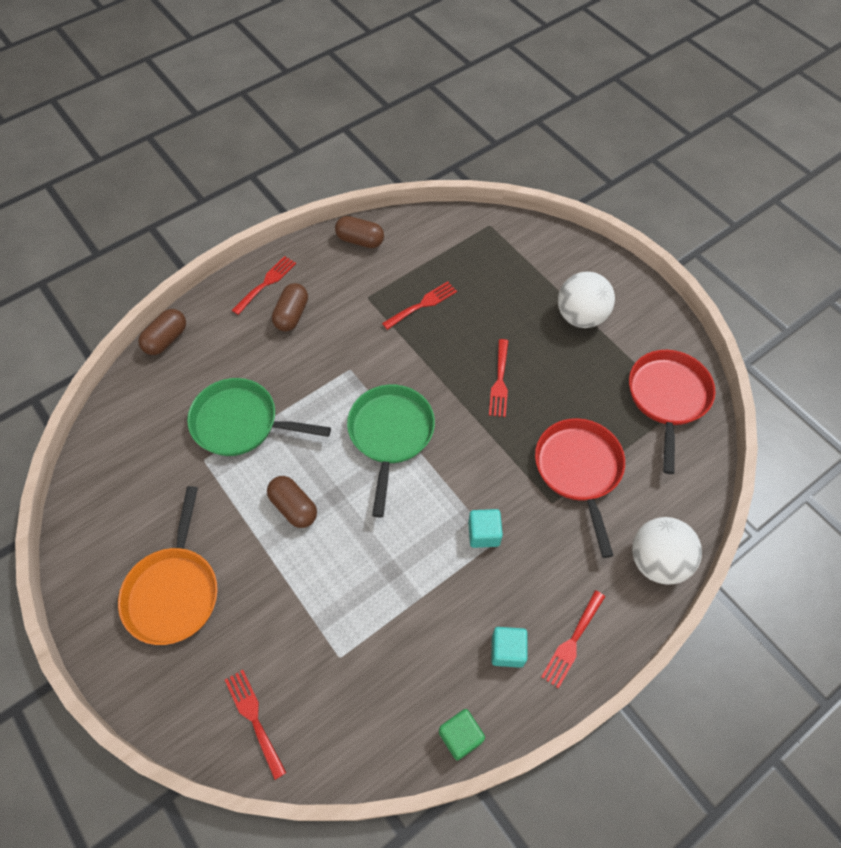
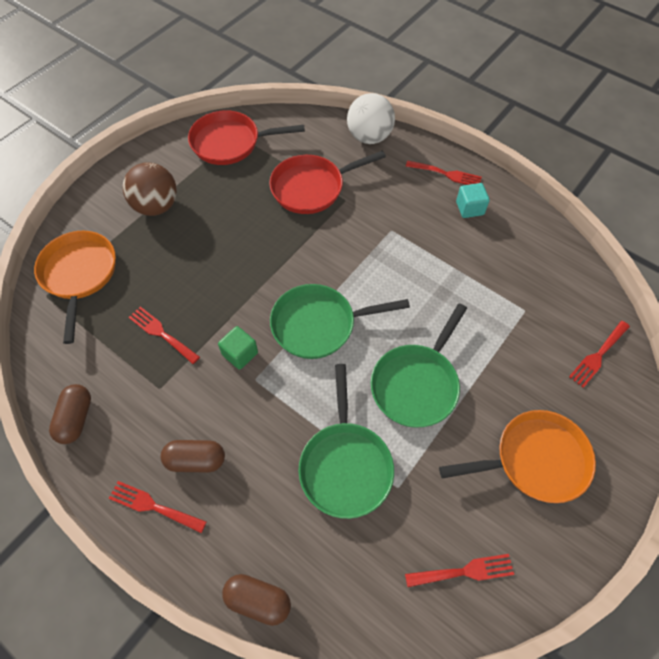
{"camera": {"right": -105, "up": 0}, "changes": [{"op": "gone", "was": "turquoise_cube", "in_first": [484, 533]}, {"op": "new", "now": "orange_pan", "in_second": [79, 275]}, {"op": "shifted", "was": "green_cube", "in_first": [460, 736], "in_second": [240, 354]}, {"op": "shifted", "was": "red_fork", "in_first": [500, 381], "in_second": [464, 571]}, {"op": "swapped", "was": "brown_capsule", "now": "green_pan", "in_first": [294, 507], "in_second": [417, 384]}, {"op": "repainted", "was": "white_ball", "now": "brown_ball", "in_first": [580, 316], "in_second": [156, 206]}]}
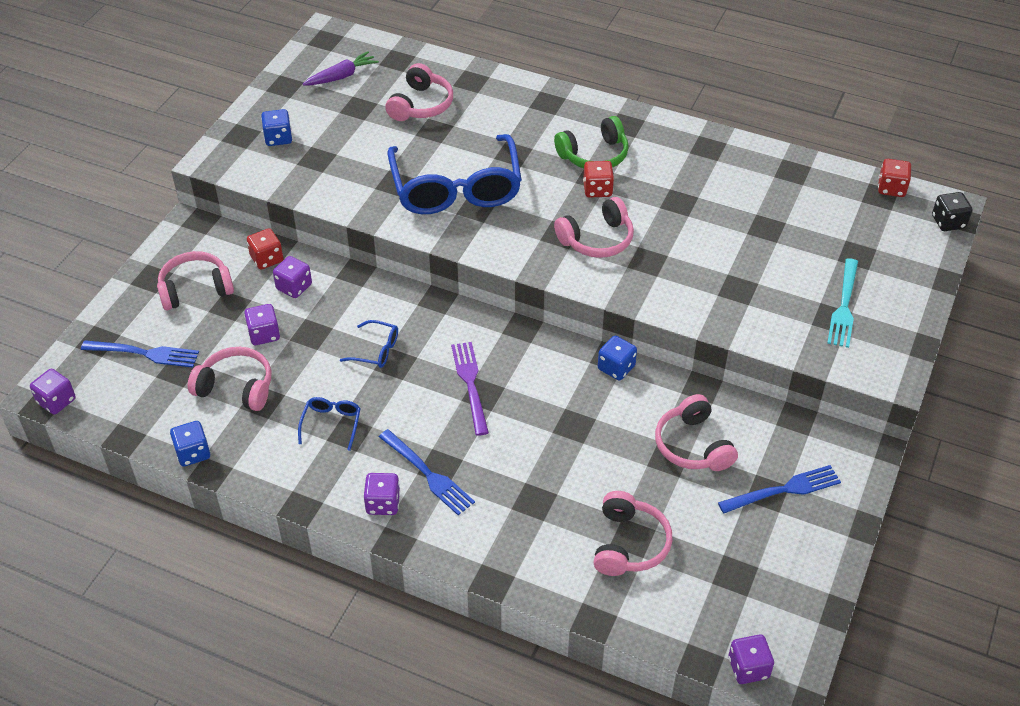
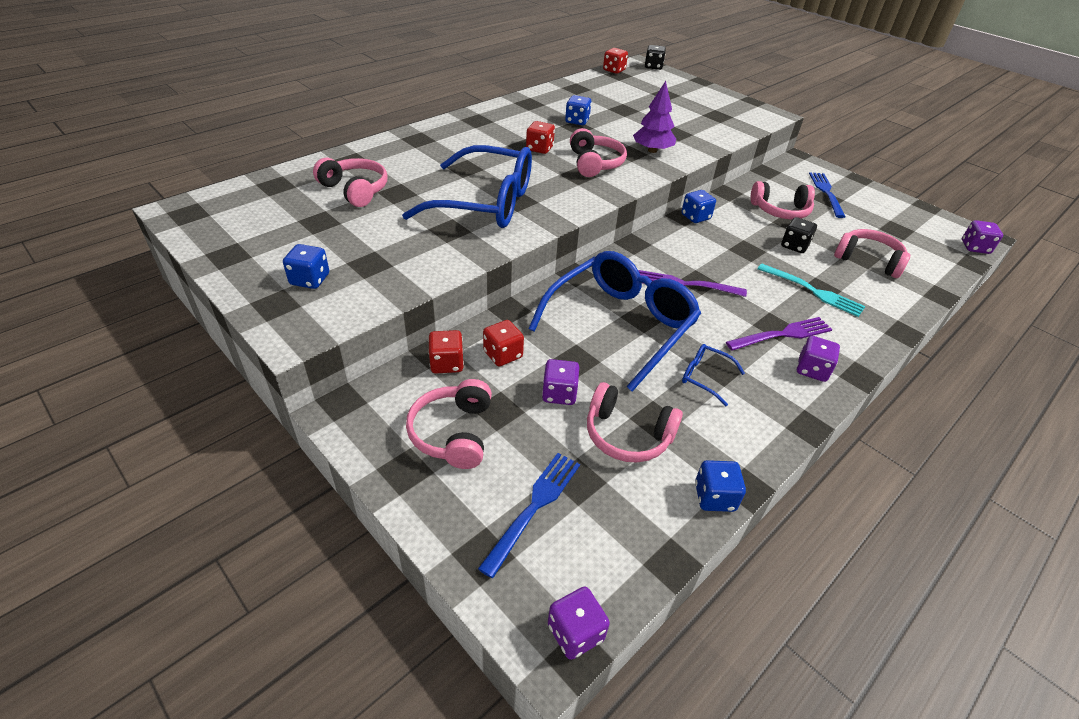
{"camera": {"right": -70, "up": -5}, "changes": [{"op": "gone", "was": "purple_carrot", "in_first": [341, 76]}, {"op": "gone", "was": "green_headphones", "in_first": [594, 155]}, {"op": "new", "now": "blue_dice", "in_second": [577, 121]}, {"op": "new", "now": "purple_tree", "in_second": [652, 150]}, {"op": "new", "now": "black_dice", "in_second": [794, 246]}, {"op": "shifted", "was": "turquoise_fork", "in_first": [844, 306], "in_second": [813, 291]}, {"op": "repainted", "was": "purple_dice", "now": "red_dice", "in_first": [294, 287], "in_second": [503, 354]}, {"op": "repainted", "was": "blue_fork", "now": "purple_fork", "in_first": [428, 474], "in_second": [782, 334]}, {"op": "rotated", "was": "pink_headphones", "in_first": [236, 387], "in_second": [627, 435], "clockwise": -105}, {"op": "scaled", "was": "blue_glasses", "in_first": [376, 350], "in_second": [621, 324], "ratio": 2.46}]}
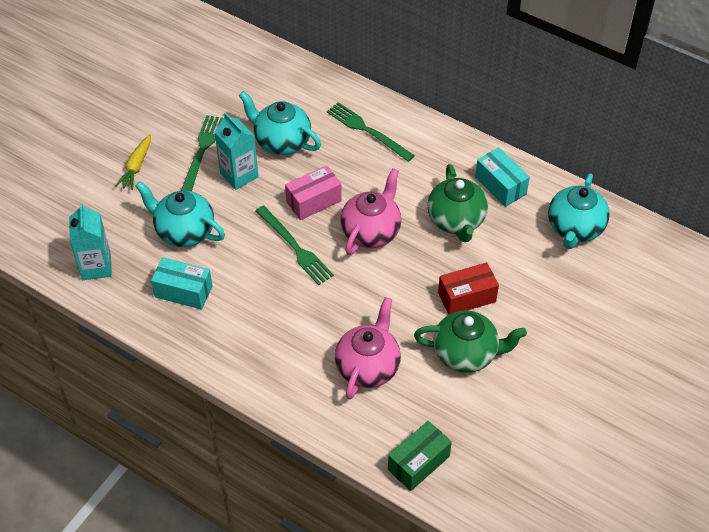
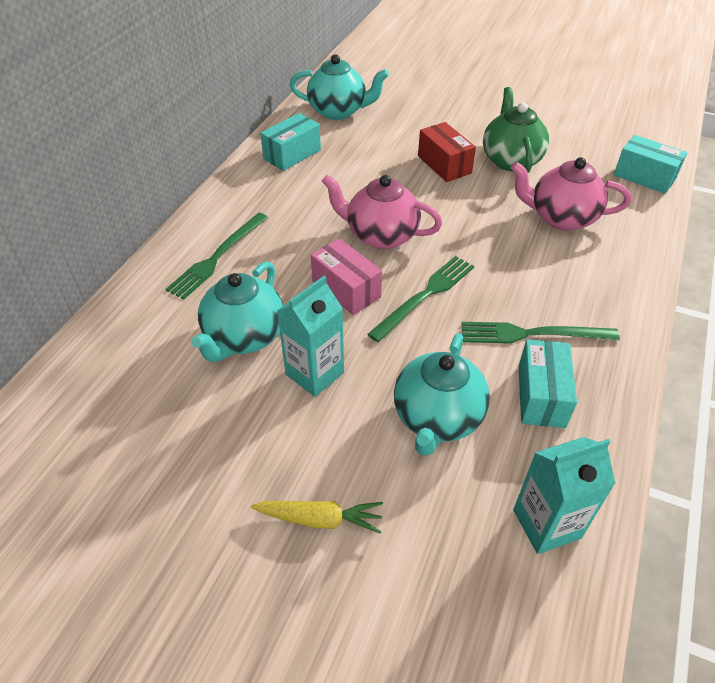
{"camera": {"right": -100, "up": -5}, "changes": [{"op": "gone", "was": "green_teapot", "in_first": [456, 221]}, {"op": "shifted", "was": "green_fork", "in_first": [201, 152], "in_second": [532, 334]}, {"op": "repainted", "was": "green_box", "now": "turquoise_box", "in_first": [418, 463], "in_second": [644, 177]}]}
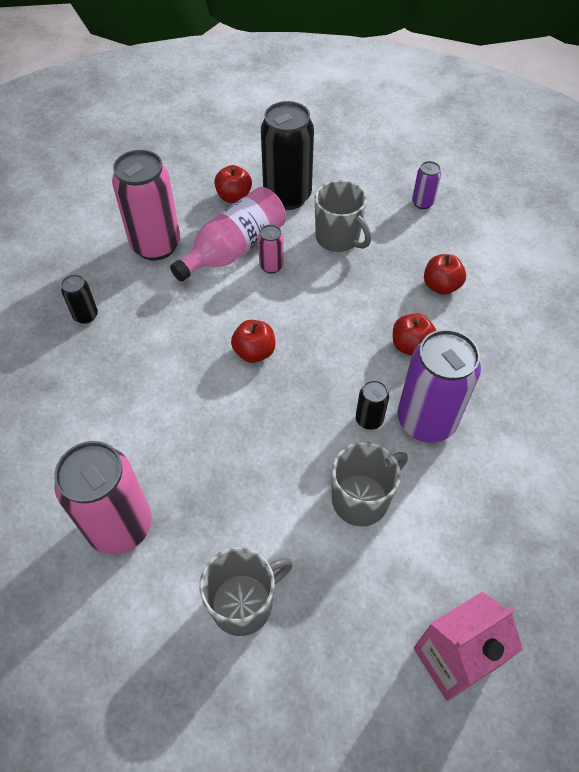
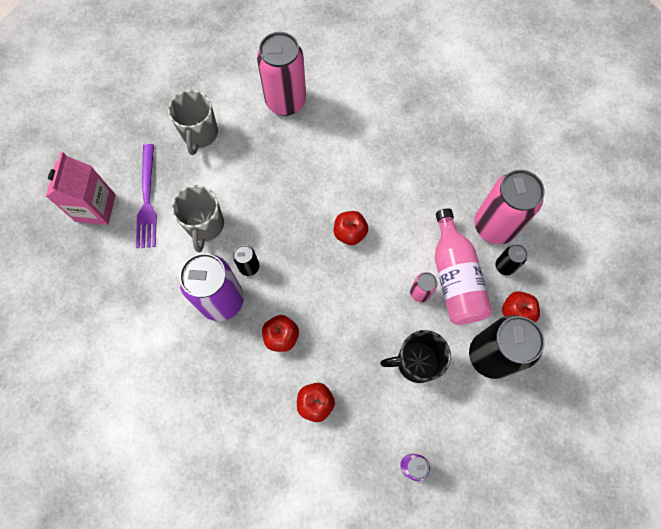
{"camera": {"right": 125, "up": 15}, "changes": [{"op": "new", "now": "purple_fork", "in_second": [147, 199]}, {"op": "shifted", "was": "black_can", "in_first": [86, 315], "in_second": [504, 266]}, {"op": "repainted", "was": "grey_mug", "now": "black_mug", "in_first": [338, 238], "in_second": [416, 362]}]}
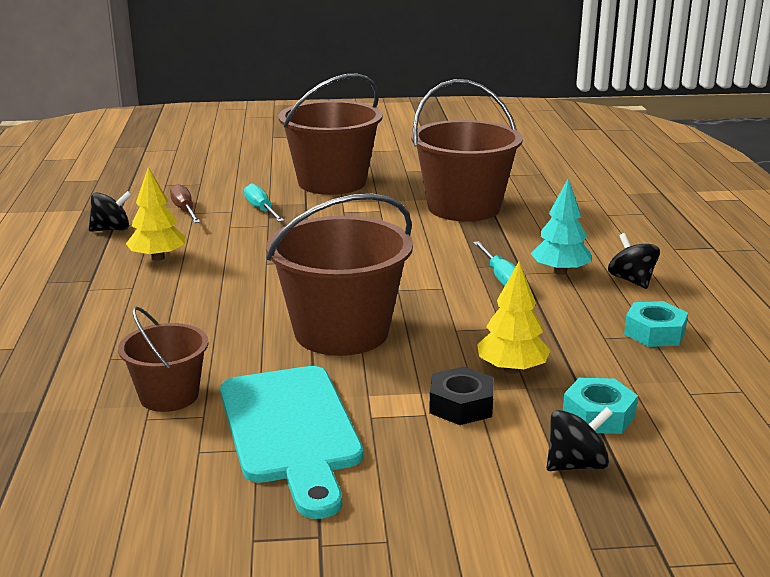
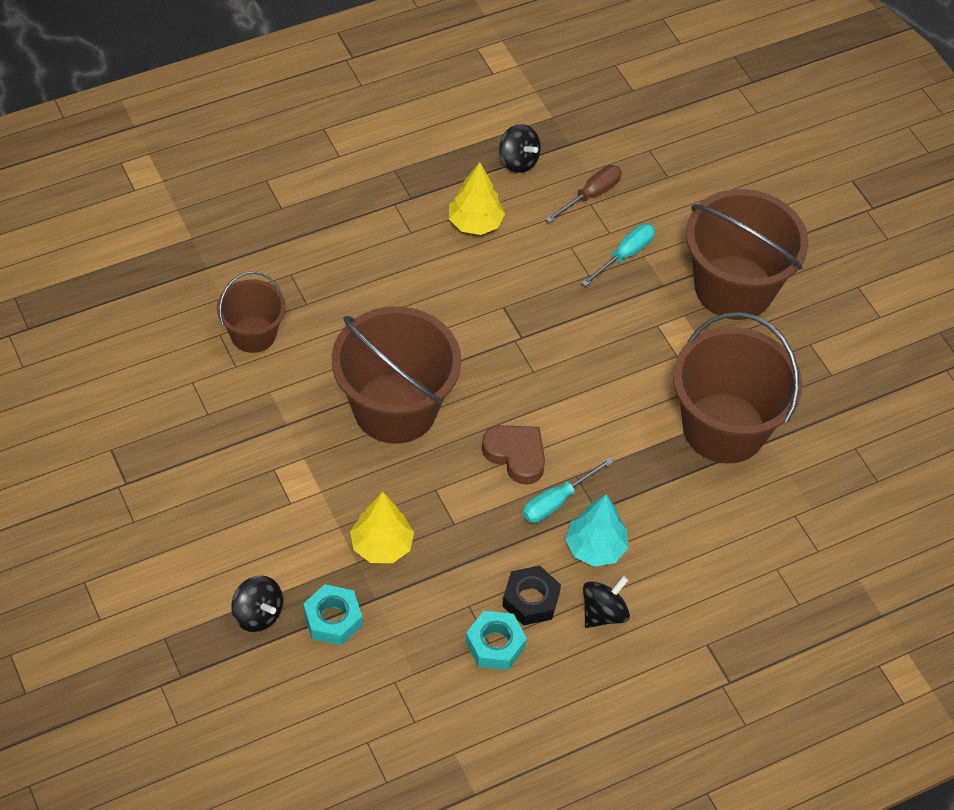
{"camera": {"right": 65, "up": 30}, "changes": [{"op": "gone", "was": "turquoise_cutting_board", "in_first": [291, 431]}, {"op": "new", "now": "brown_heart", "in_second": [516, 455]}, {"op": "shifted", "was": "black_nut", "in_first": [461, 405], "in_second": [530, 600]}]}
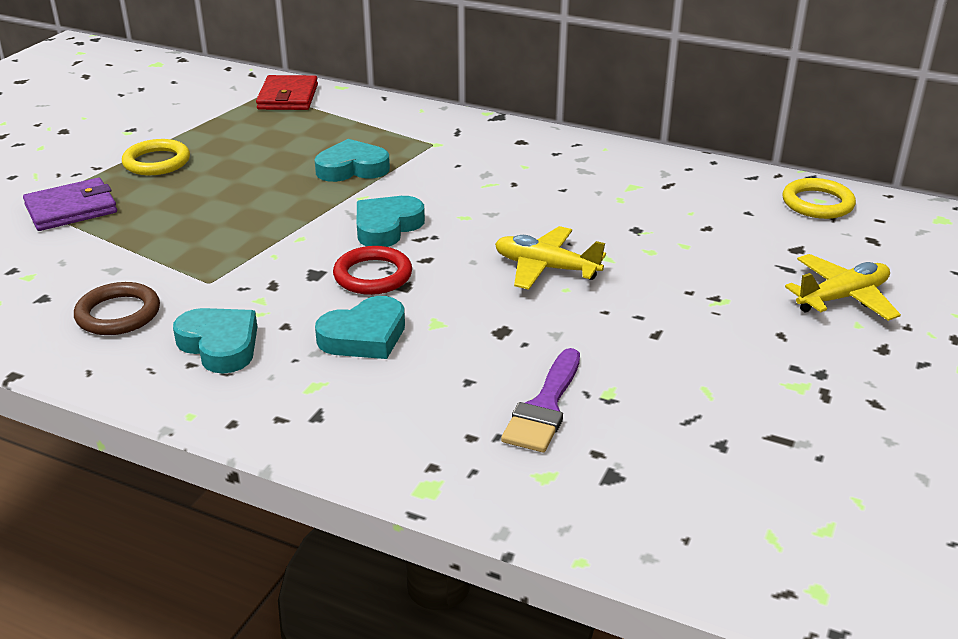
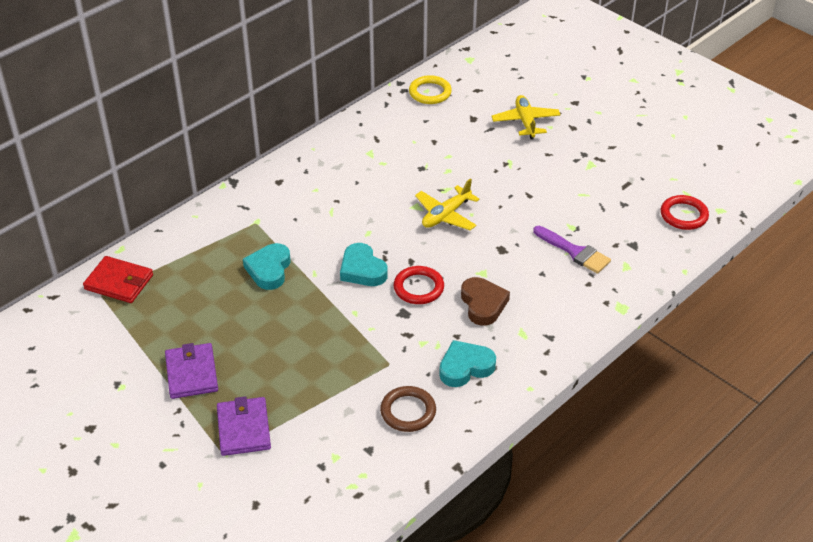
{"camera": {"right": -70, "up": 10}, "changes": [{"op": "new", "now": "red_ring", "in_second": [684, 215]}, {"op": "swapped", "was": "yellow_ring", "now": "purple_wallet", "in_first": [157, 162], "in_second": [191, 373]}, {"op": "repainted", "was": "turquoise_heart", "now": "brown_heart", "in_first": [364, 336], "in_second": [483, 304]}]}
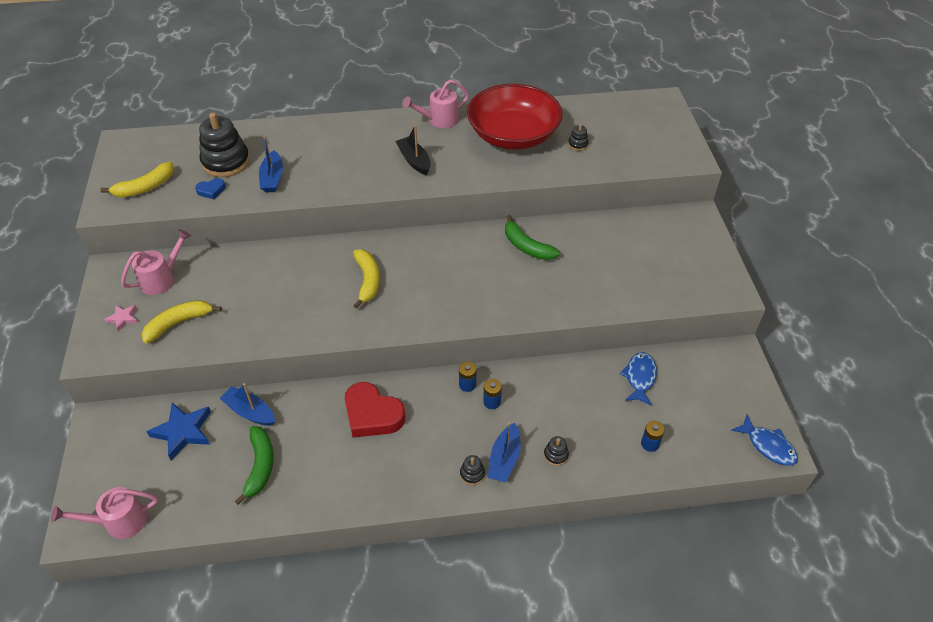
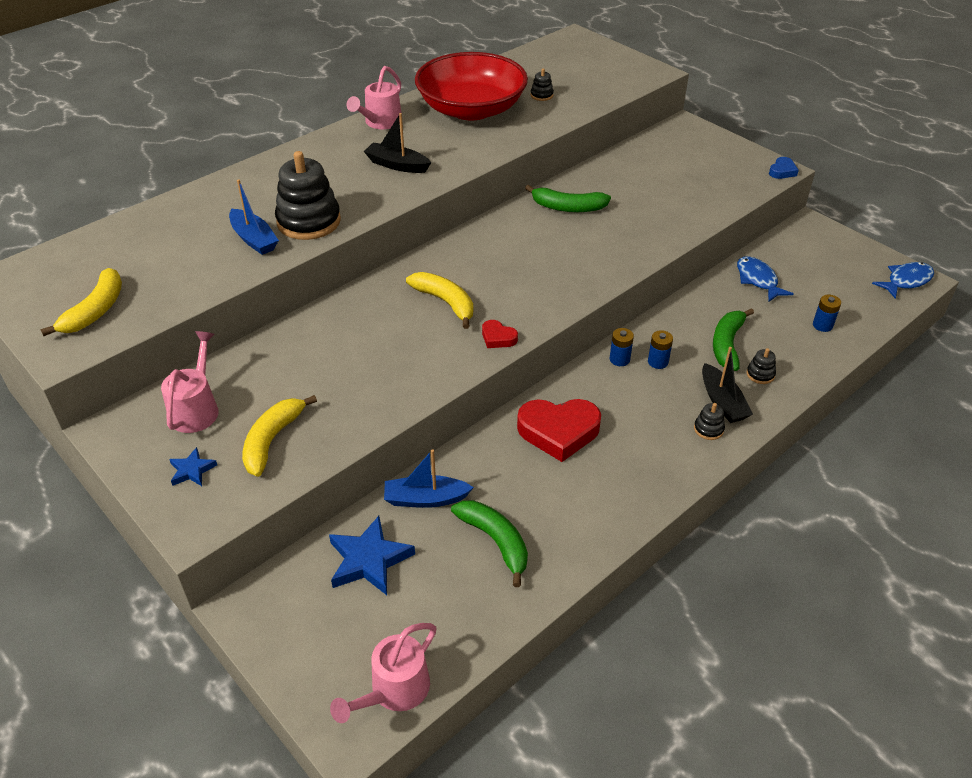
{"camera": {"right": -35, "up": -5}, "changes": [{"op": "new", "now": "red_heart", "in_second": [498, 338]}, {"op": "new", "now": "green_banana", "in_second": [727, 345]}, {"op": "shifted", "was": "blue_heart", "in_first": [211, 190], "in_second": [782, 171]}, {"op": "shifted", "was": "black_stacking_toy", "in_first": [226, 162], "in_second": [309, 221]}, {"op": "repainted", "was": "pink_star", "now": "blue_star", "in_first": [123, 318], "in_second": [192, 470]}, {"op": "repainted", "was": "blue_boat", "now": "black_boat", "in_first": [504, 459], "in_second": [722, 402]}, {"op": "rotated", "was": "blue_fish", "in_first": [768, 446], "in_second": [906, 281], "clockwise": -45}]}
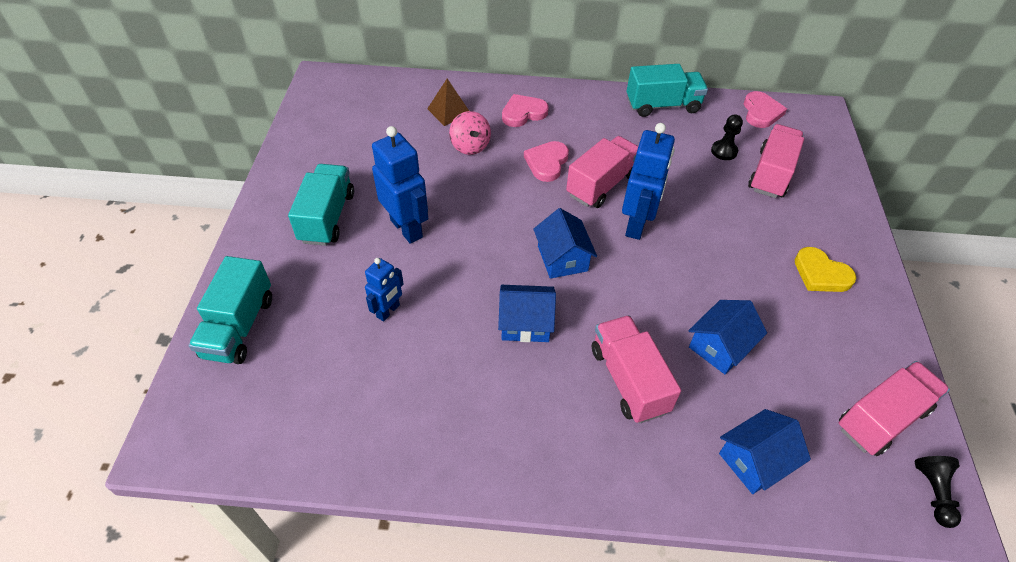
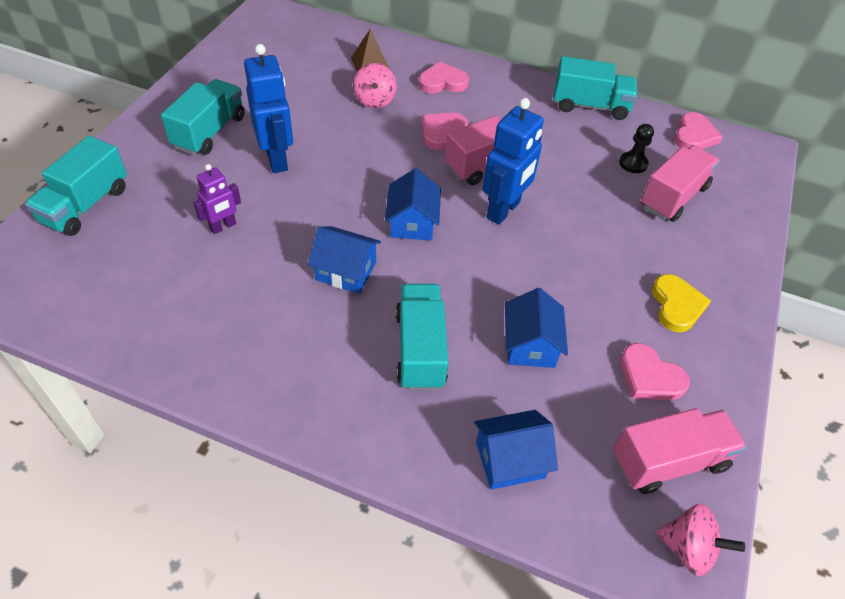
{"camera": {"right": 15, "up": 0}, "changes": [{"op": "new", "now": "pink_heart", "in_second": [650, 377]}, {"op": "swapped", "was": "black_pawn", "now": "pink_spinning_top", "in_first": [933, 493], "in_second": [688, 548]}, {"op": "repainted", "was": "blue_robot", "now": "purple_robot", "in_first": [388, 311], "in_second": [223, 226]}, {"op": "repainted", "was": "pink_truck", "now": "turquoise_truck", "in_first": [628, 380], "in_second": [420, 349]}, {"op": "rotated", "was": "blue_house", "in_first": [720, 346], "in_second": [530, 345], "clockwise": -60}, {"op": "rotated", "was": "yellow_heart", "in_first": [821, 274], "in_second": [676, 305], "clockwise": -150}]}
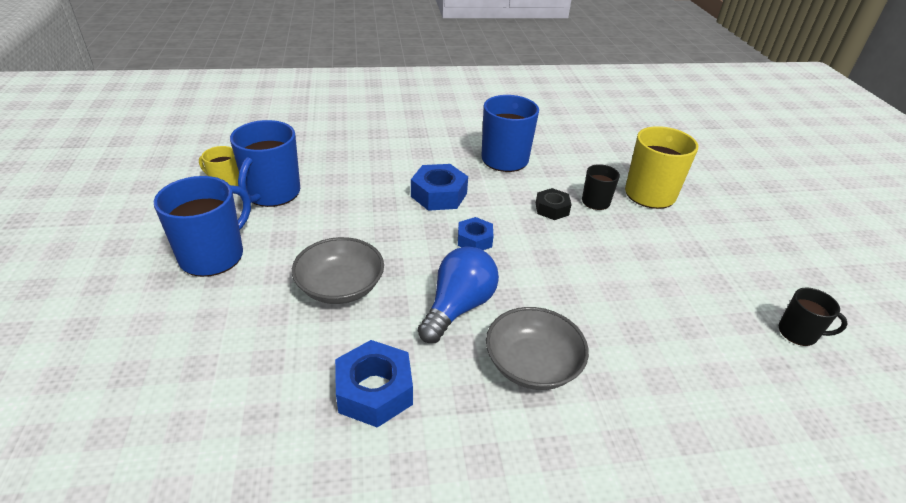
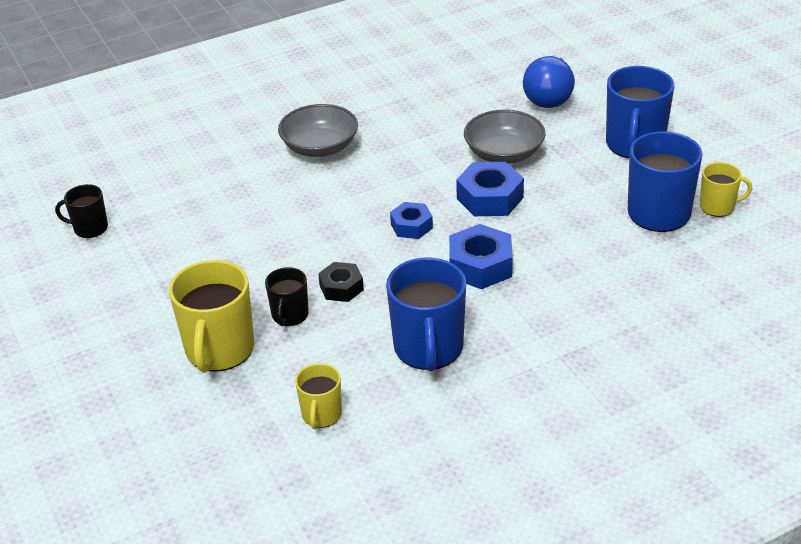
{"camera": {"right": 165, "up": 0}, "changes": [{"op": "new", "now": "yellow_mug", "in_second": [321, 415]}, {"op": "shifted", "was": "blue_nut", "in_first": [374, 391], "in_second": [490, 198]}, {"op": "shifted", "was": "blue_light_bulb", "in_first": [458, 307], "in_second": [549, 97]}]}
